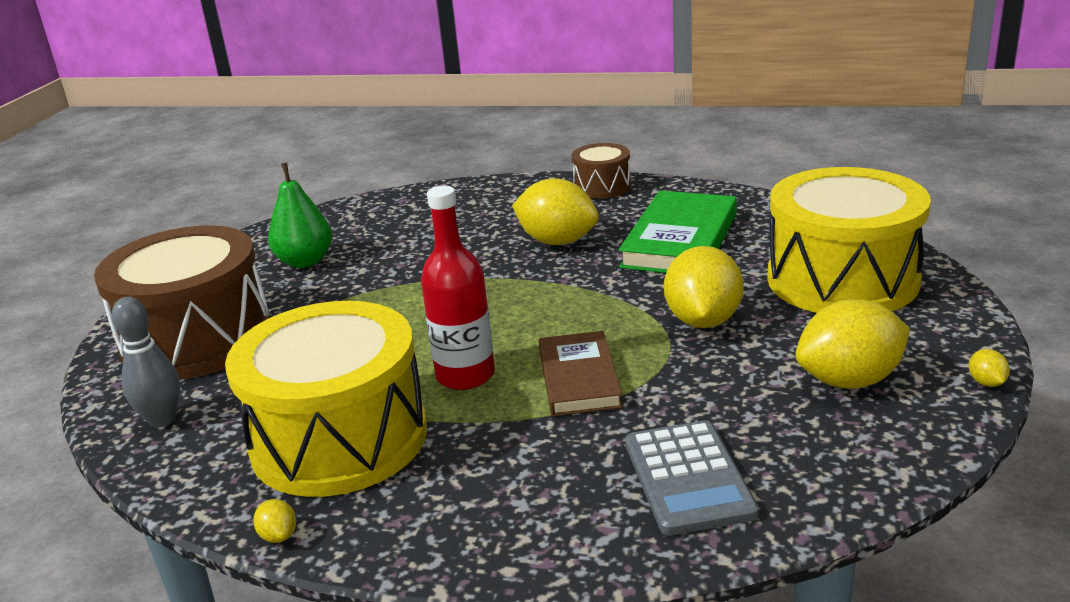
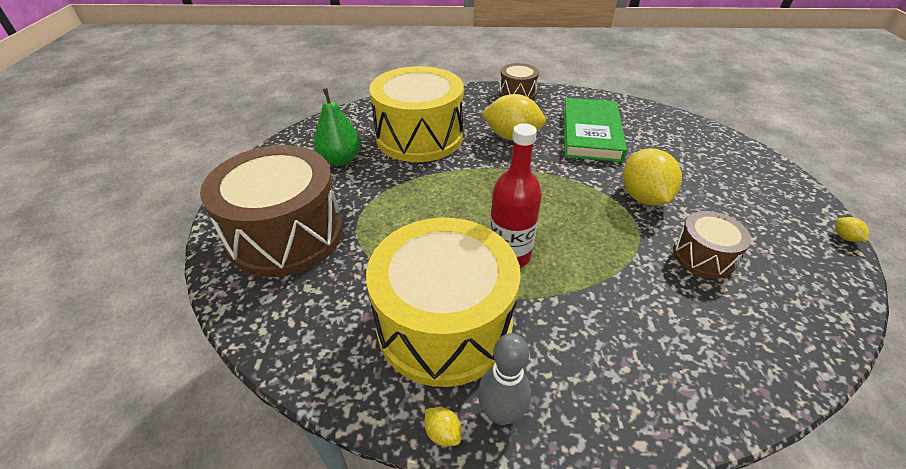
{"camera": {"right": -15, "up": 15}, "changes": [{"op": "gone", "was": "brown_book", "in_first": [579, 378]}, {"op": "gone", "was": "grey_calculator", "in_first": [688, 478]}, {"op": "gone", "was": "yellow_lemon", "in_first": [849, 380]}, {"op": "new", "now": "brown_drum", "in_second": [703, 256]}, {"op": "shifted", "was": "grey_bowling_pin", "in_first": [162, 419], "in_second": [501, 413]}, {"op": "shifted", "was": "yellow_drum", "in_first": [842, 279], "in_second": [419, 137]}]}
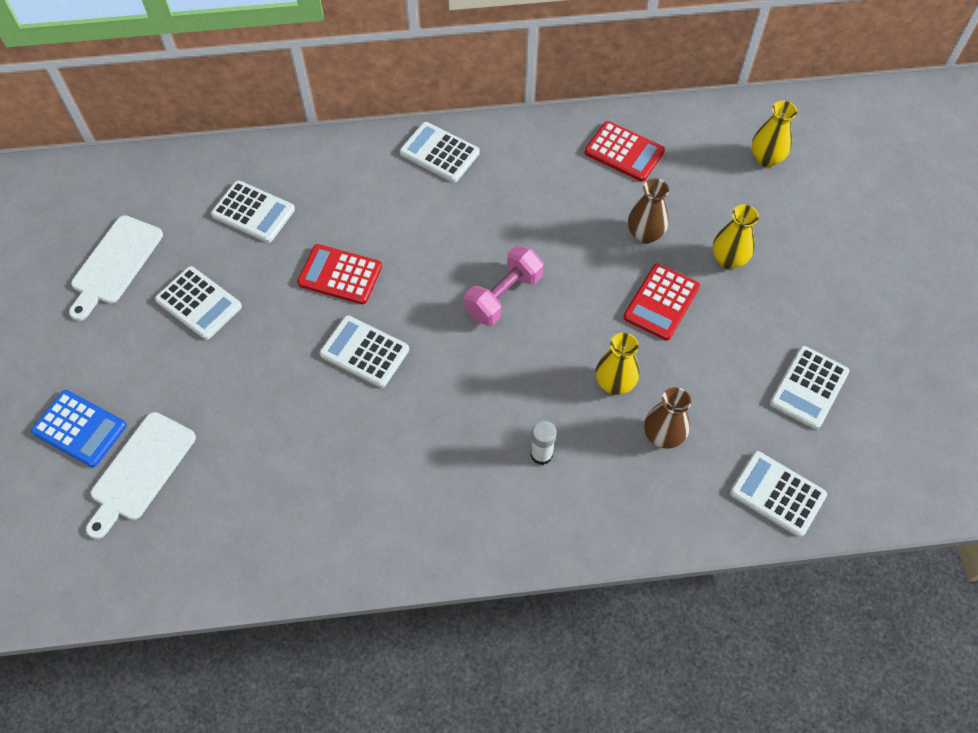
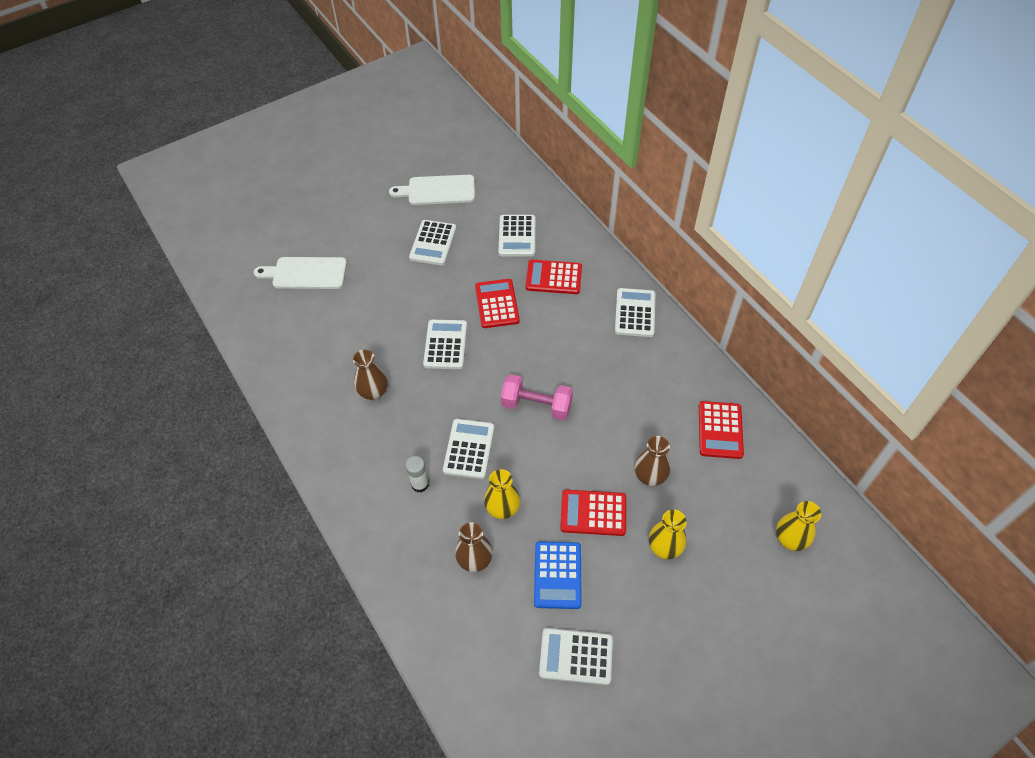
{"camera": {"right": 65, "up": -5}, "changes": [{"op": "new", "now": "brown_vase", "in_second": [373, 392]}, {"op": "new", "now": "red_calculator", "in_second": [553, 277]}, {"op": "shifted", "was": "blue_calculator", "in_first": [79, 429], "in_second": [557, 575]}, {"op": "shifted", "was": "white_calculator", "in_first": [777, 494], "in_second": [469, 449]}]}
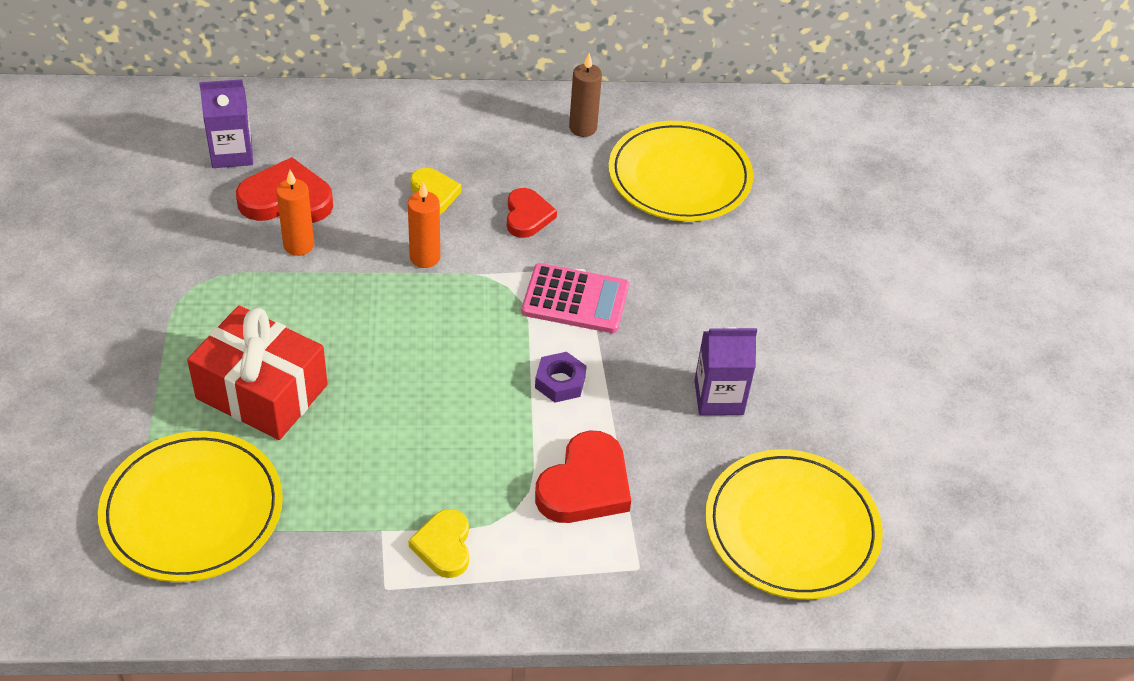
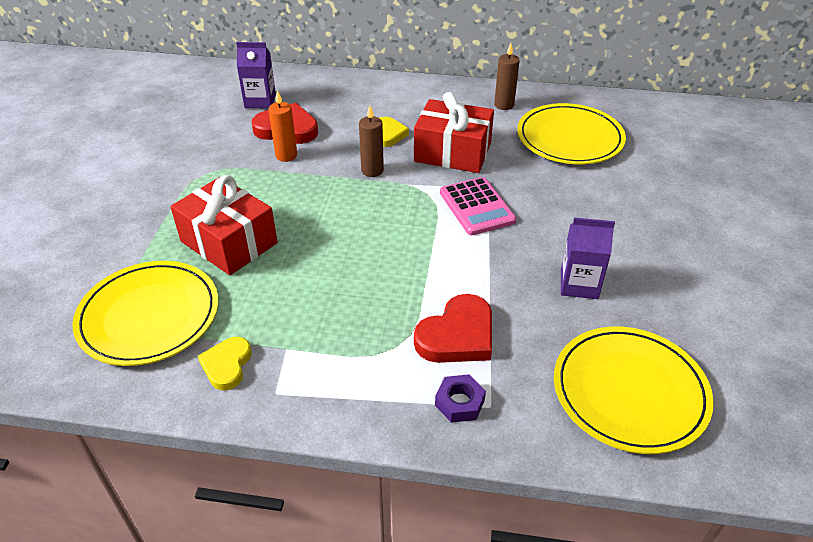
{"camera": {"right": 15, "up": -5}, "changes": [{"op": "shifted", "was": "yellow_heart", "in_first": [444, 546], "in_second": [227, 365]}, {"op": "shifted", "was": "purple_nut", "in_first": [560, 382], "in_second": [459, 402]}, {"op": "swapped", "was": "red_heart", "now": "red_gift", "in_first": [527, 216], "in_second": [452, 152]}, {"op": "repainted", "was": "orange_candle", "now": "brown_candle", "in_first": [425, 257], "in_second": [372, 170]}, {"op": "rotated", "was": "pink_calculator", "in_first": [575, 300], "in_second": [476, 207], "clockwise": 45}]}
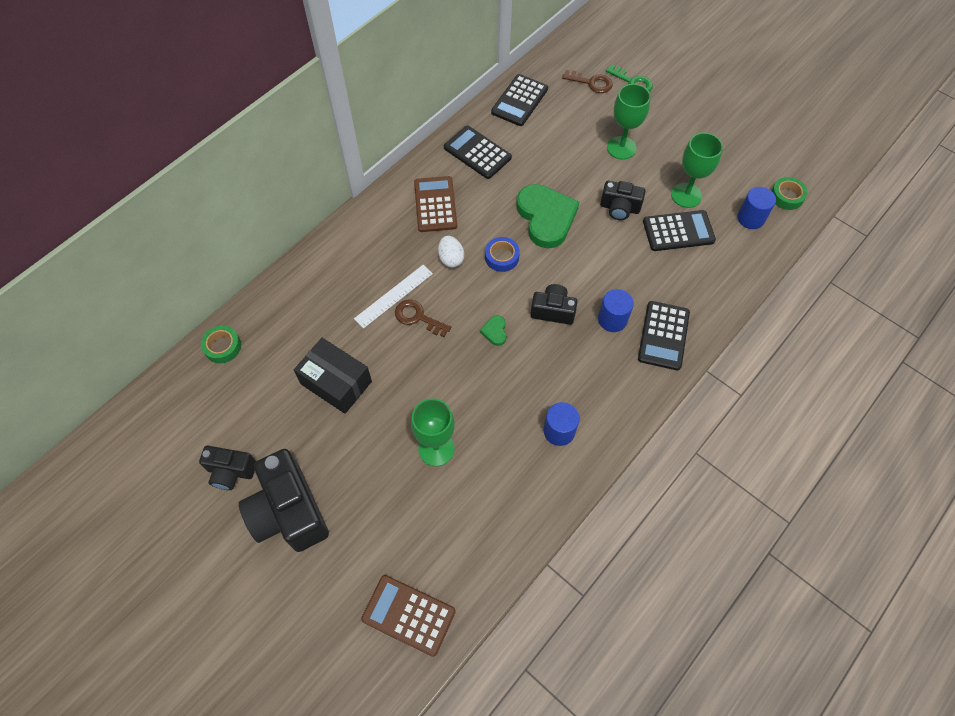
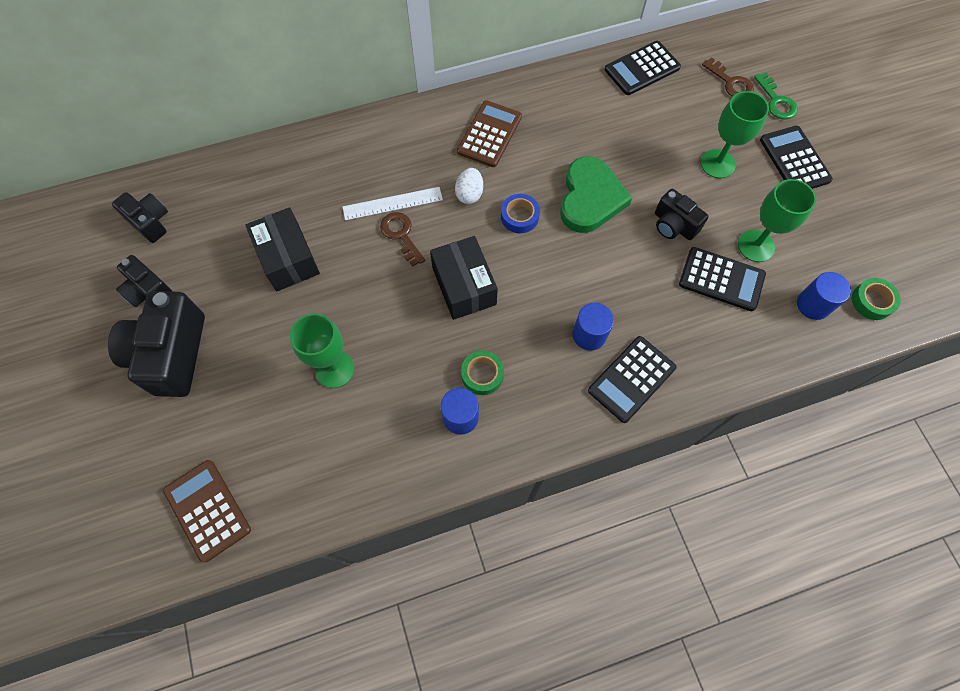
{"camera": {"right": 30, "up": 5}, "changes": [{"op": "shifted", "was": "green_tape", "in_first": [222, 347], "in_second": [482, 375]}, {"op": "shifted", "was": "black_calculator", "in_first": [477, 153], "in_second": [794, 160]}, {"op": "shifted", "was": "black_camera", "in_first": [553, 311], "in_second": [150, 222]}, {"op": "swapped", "was": "green_heart", "now": "black_box", "in_first": [495, 331], "in_second": [464, 286]}]}
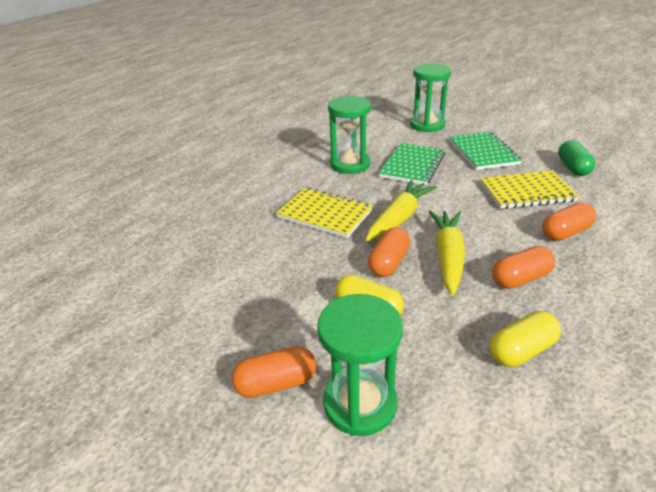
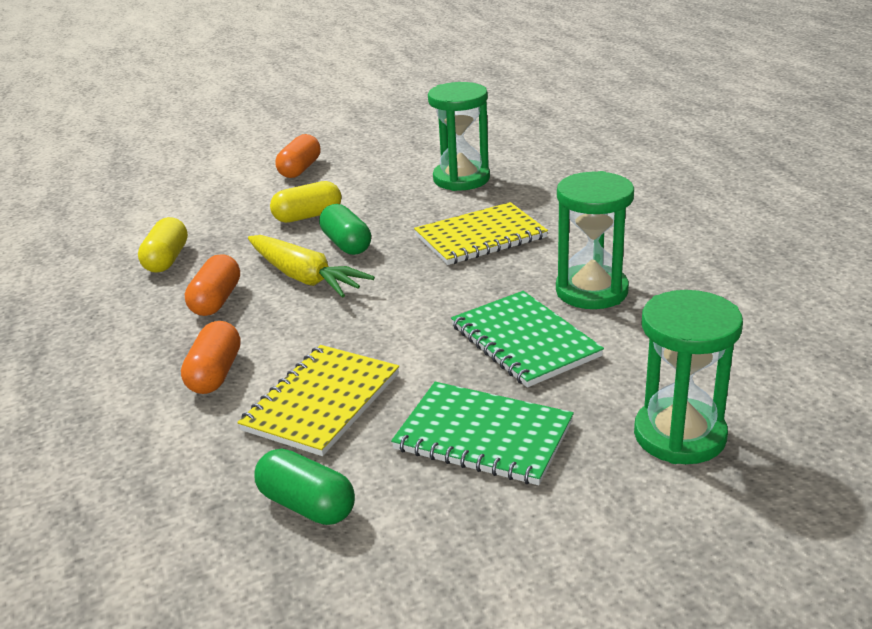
{"camera": {"right": 125, "up": -5}, "changes": [{"op": "gone", "was": "yellow_carrot", "in_first": [399, 218]}, {"op": "shifted", "was": "green_hourglass", "in_first": [360, 403], "in_second": [461, 179]}, {"op": "repainted", "was": "orange_capsule", "now": "green_capsule", "in_first": [388, 262], "in_second": [346, 244]}]}
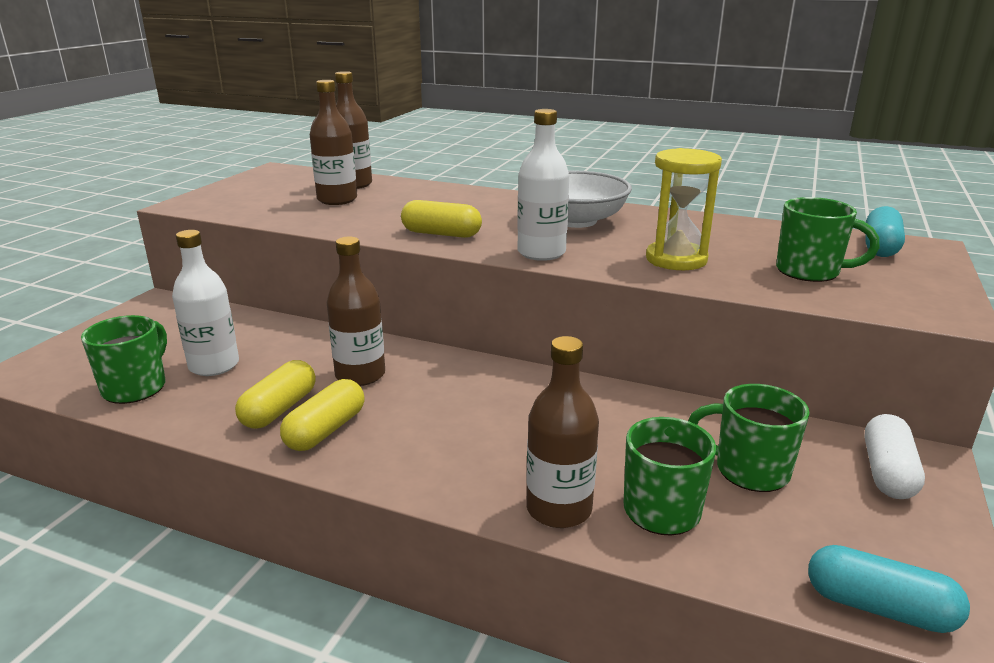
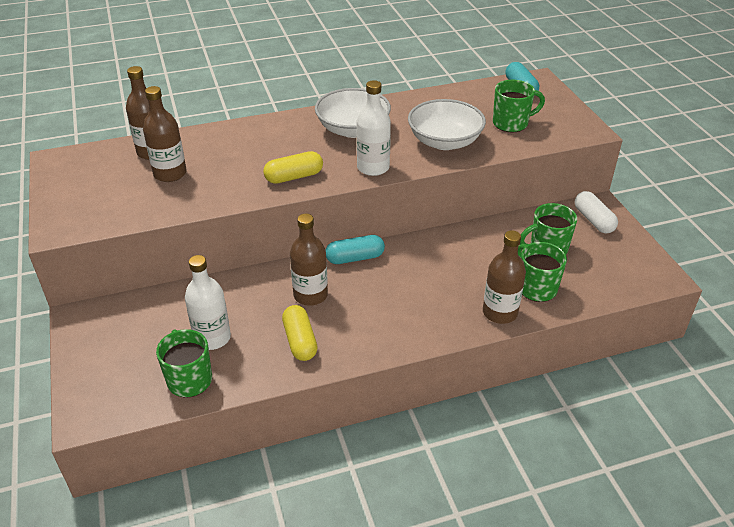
{"camera": {"right": -40, "up": 15}, "changes": [{"op": "gone", "was": "yellow_capsule", "in_first": [326, 430]}, {"op": "shifted", "was": "turquoise_capsule", "in_first": [879, 607], "in_second": [355, 258]}, {"op": "swapped", "was": "yellow_hourglass", "now": "white_bowl", "in_first": [676, 259], "in_second": [444, 141]}]}
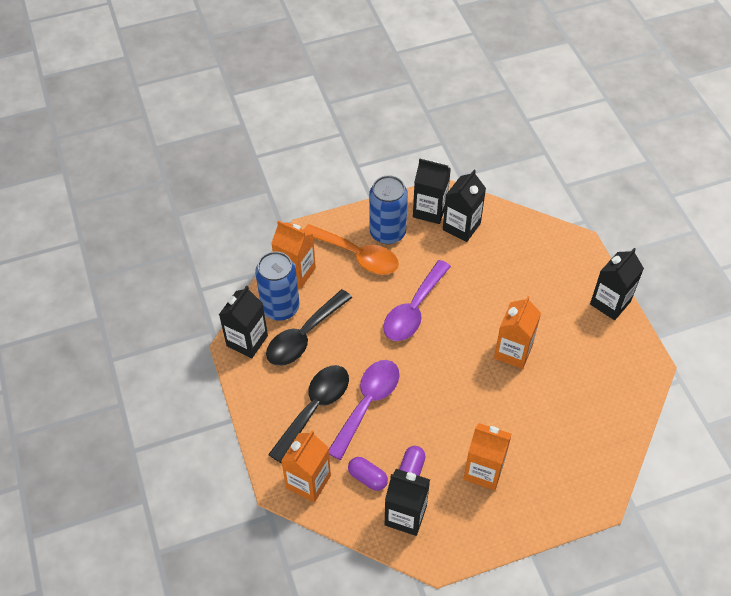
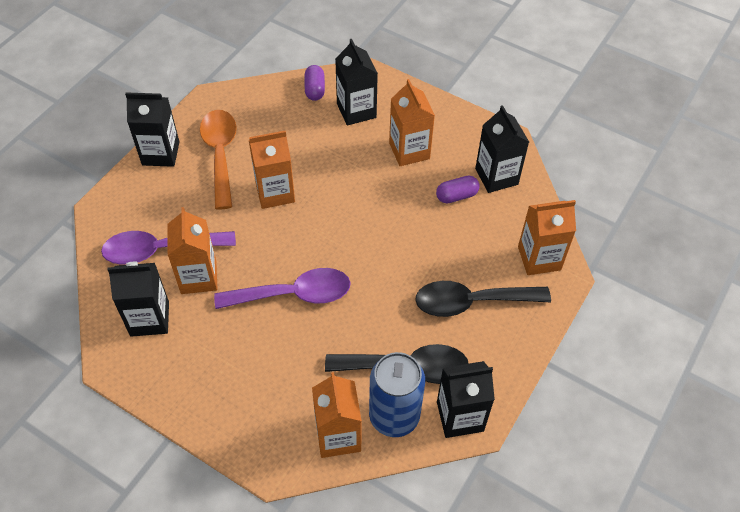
{"camera": {"right": -130, "up": 0}, "changes": [{"op": "gone", "was": "blue_can", "in_first": [387, 232]}, {"op": "new", "now": "orange_carton", "in_second": [198, 277]}, {"op": "shifted", "was": "orange_spoon", "in_first": [357, 255], "in_second": [220, 155]}, {"op": "shifted", "was": "purple_spoon", "in_first": [367, 404], "in_second": [160, 250]}, {"op": "shifted", "was": "purple_capsule", "in_first": [367, 477], "in_second": [315, 89]}, {"op": "shifted", "was": "black_carton", "in_first": [430, 210], "in_second": [356, 111]}]}
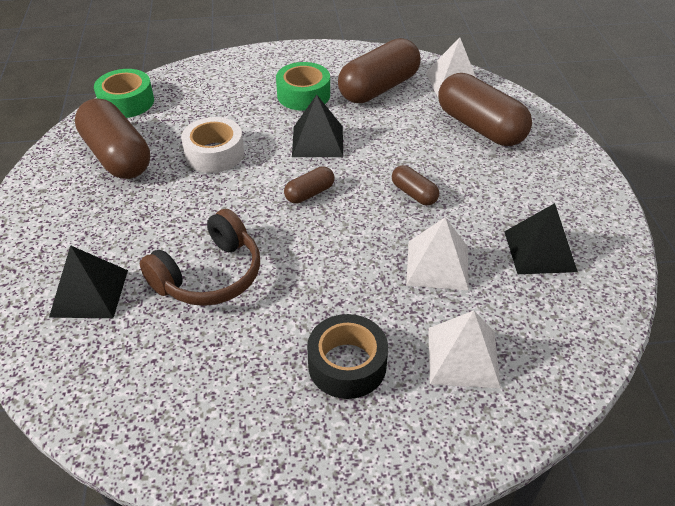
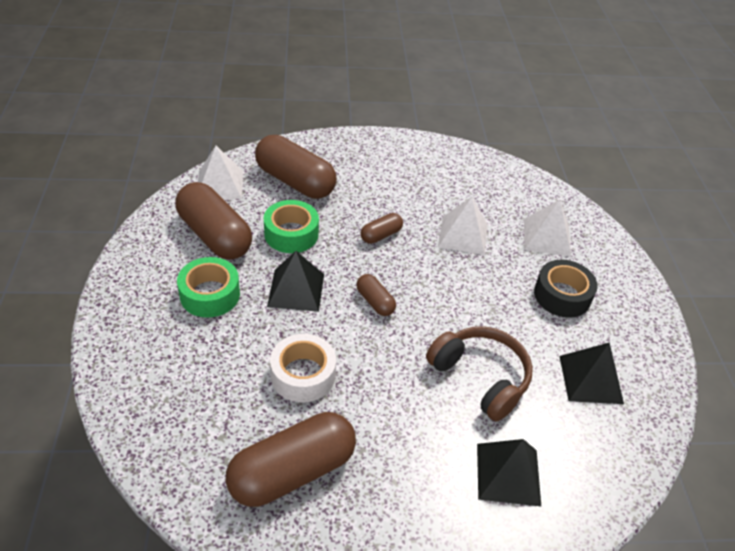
{"camera": {"right": -90, "up": 0}, "changes": [{"op": "shifted", "was": "green_tape", "in_first": [126, 102], "in_second": [291, 234]}, {"op": "shifted", "was": "black_pyramid", "in_first": [540, 251], "in_second": [590, 379]}, {"op": "rotated", "was": "brown_capsule", "in_first": [480, 127], "in_second": [295, 181], "clockwise": 75}]}
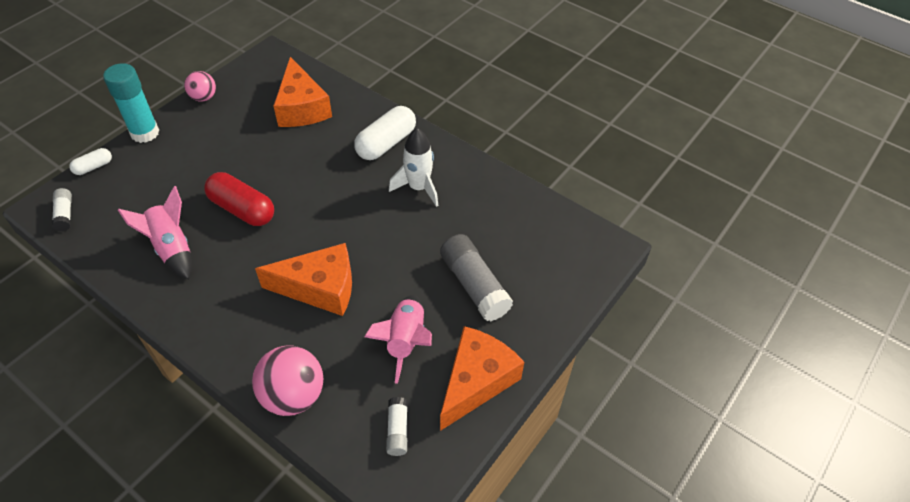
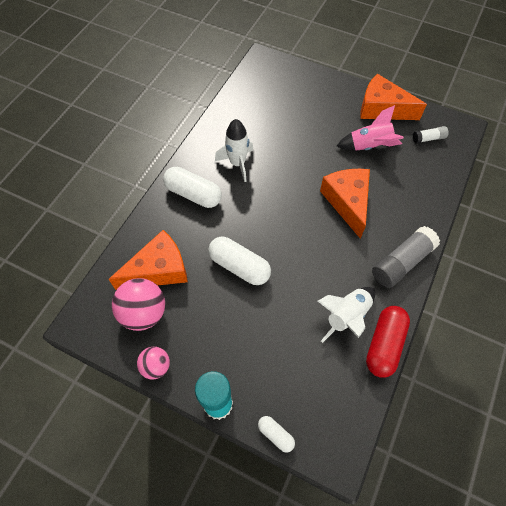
{"camera": {"right": -100, "up": 10}, "changes": [{"op": "gone", "was": "white_glue_stick", "in_first": [65, 214]}, {"op": "new", "now": "white_capsule", "in_second": [239, 266]}, {"op": "shifted", "was": "red_capsule", "in_first": [242, 209], "in_second": [384, 345]}, {"op": "shifted", "was": "pink_ball", "in_first": [293, 395], "in_second": [144, 313]}, {"op": "shifted", "was": "grey_glue_stick", "in_first": [474, 285], "in_second": [402, 262]}, {"op": "repainted", "was": "pink_rocket", "now": "white_rocket", "in_first": [172, 248], "in_second": [346, 316]}]}
